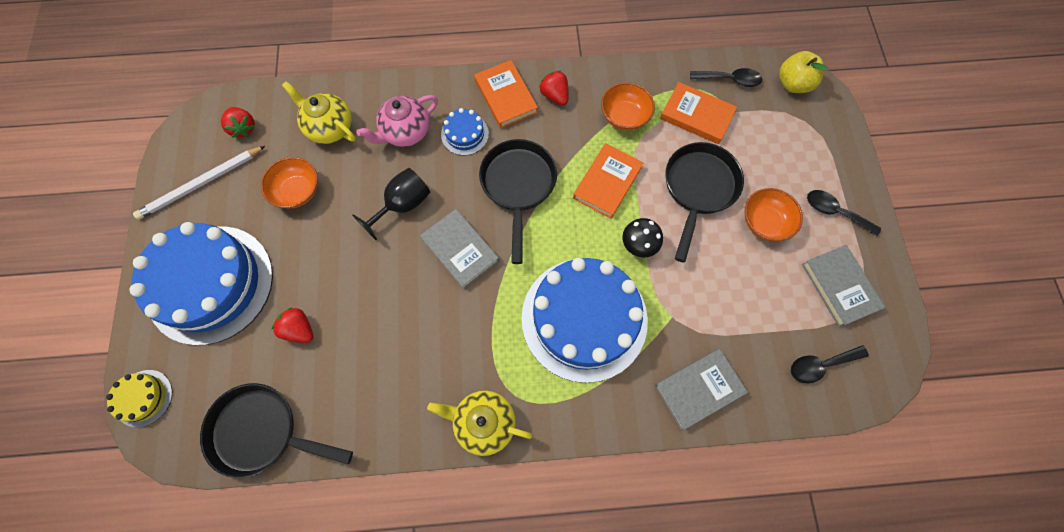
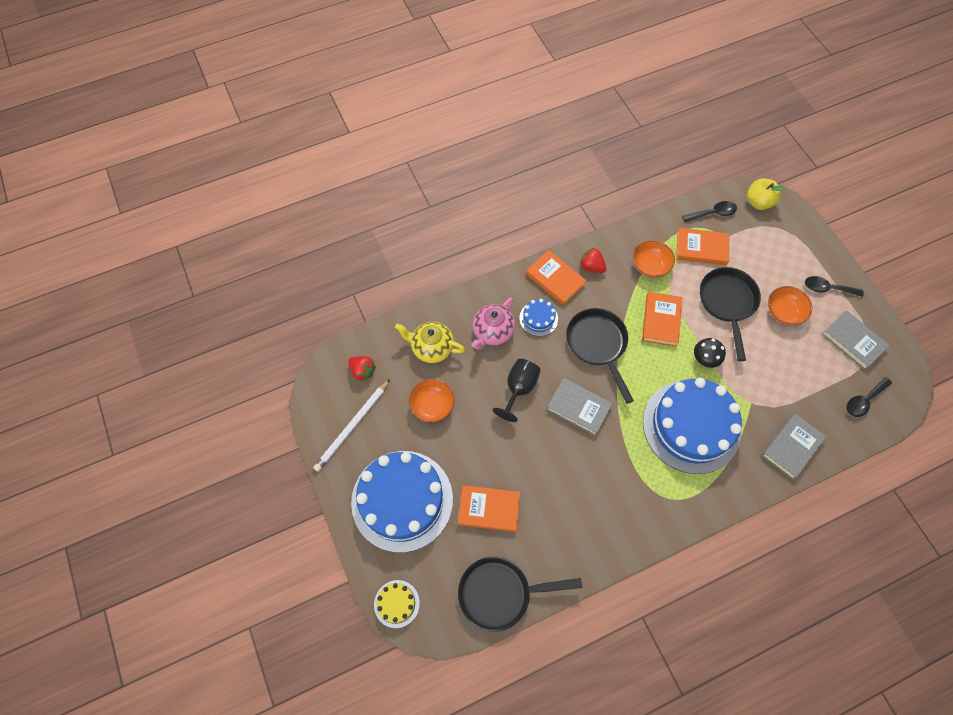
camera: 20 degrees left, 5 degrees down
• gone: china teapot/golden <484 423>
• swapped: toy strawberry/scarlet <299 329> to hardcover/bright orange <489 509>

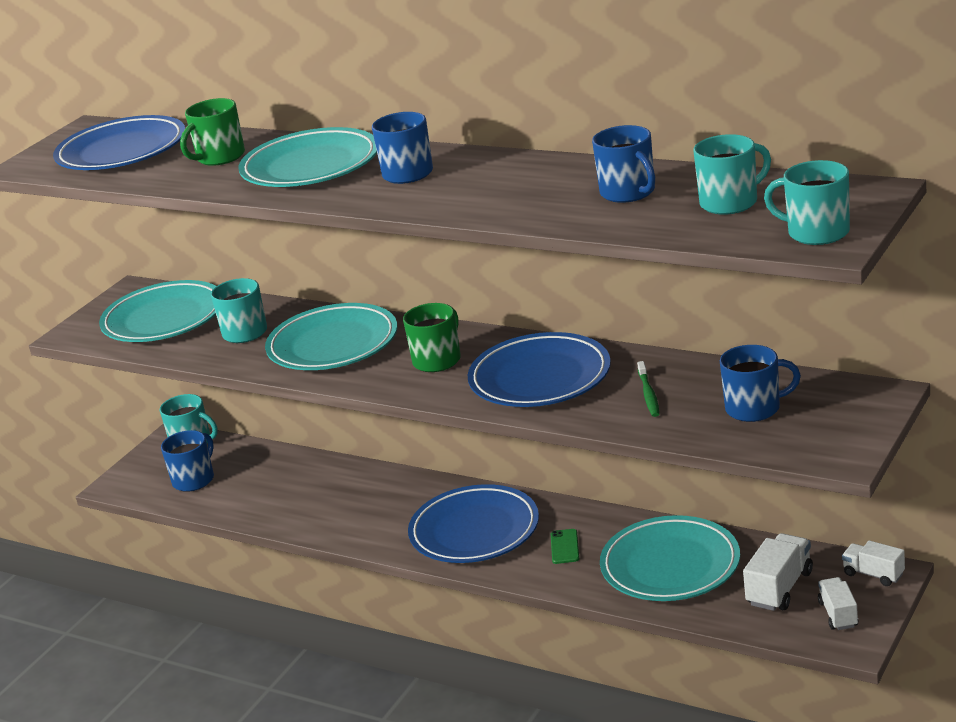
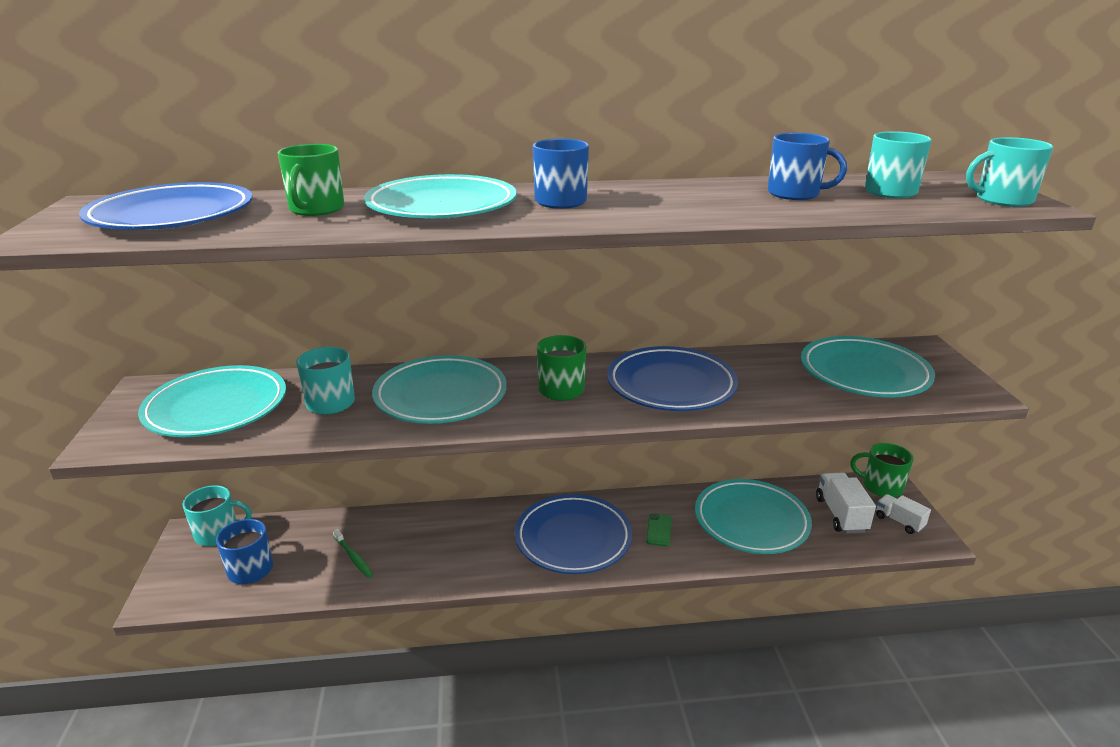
camera: 40 degrees left, 0 degrees up
• shifted: dental brush/green <648 394> to <353 557>
• swapped: mug/royal blue <754 408> to dinner plate/teal <864 373>
• swapped: truck/snow-white <873 574> to mug/green <881 487>
• rotated: smartphone/green <564 547> = <659 530> 45 degrees clockwise

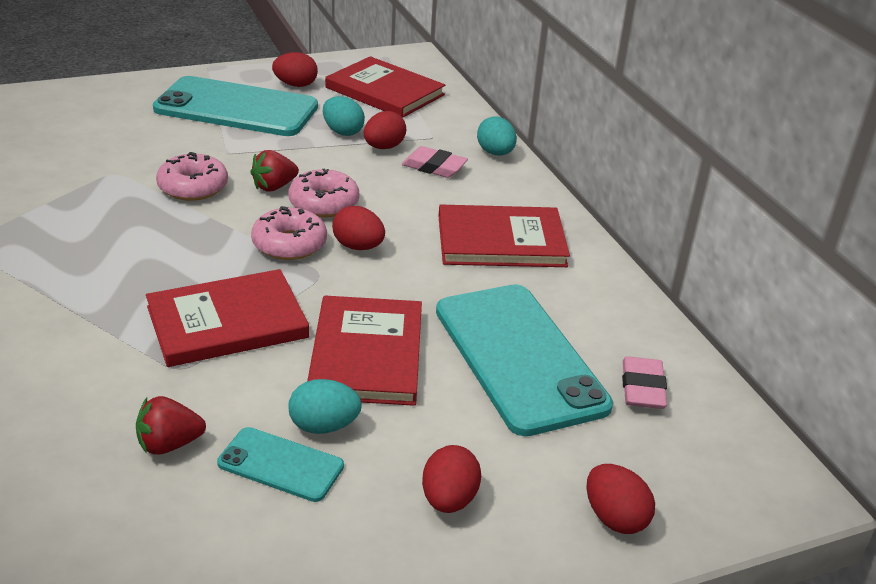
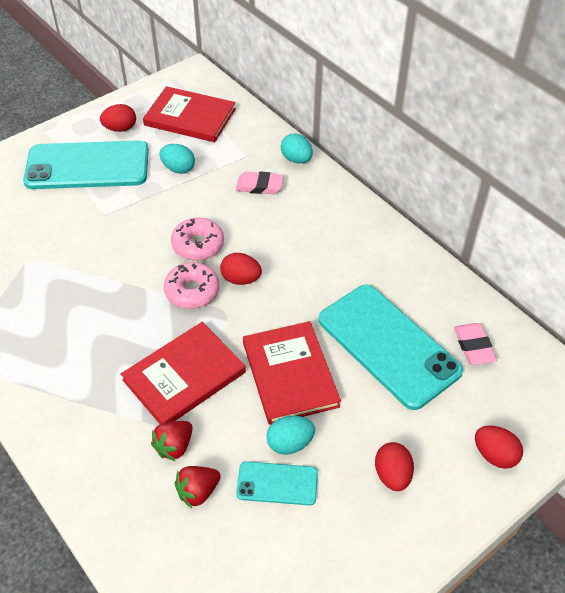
camera: 15 degrees left, 15 degrees up
• gone: donut/rose-pink <193 187>
• gone: egg/scarlet <384 147>
• gone: hardcover/scarlet <501 241>
• shifted: toy strawberry/scarlet <274 187> to <174 446>

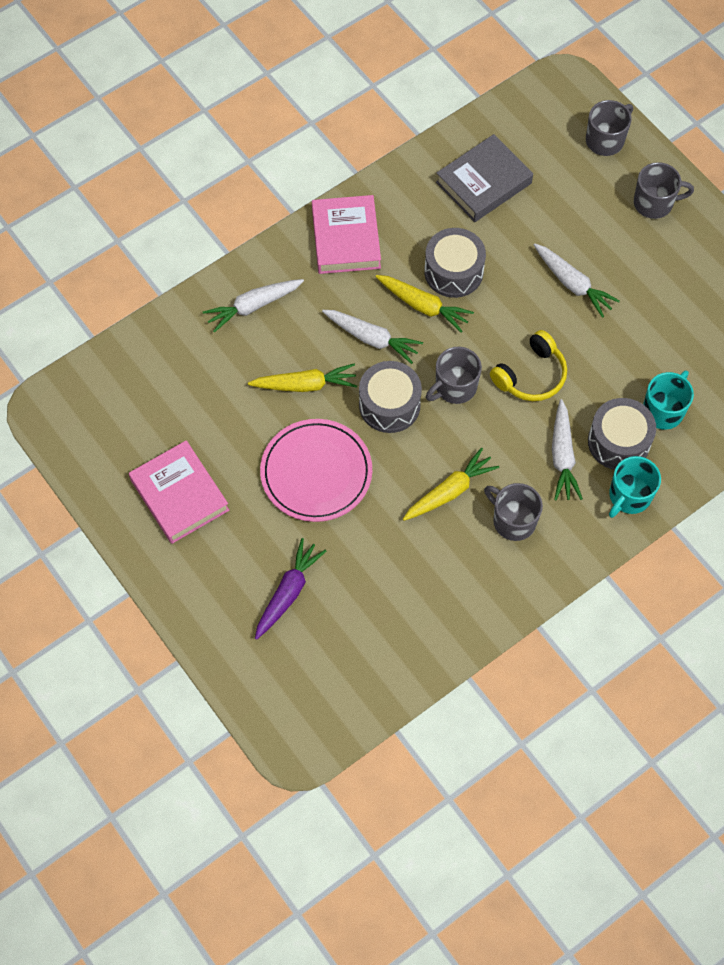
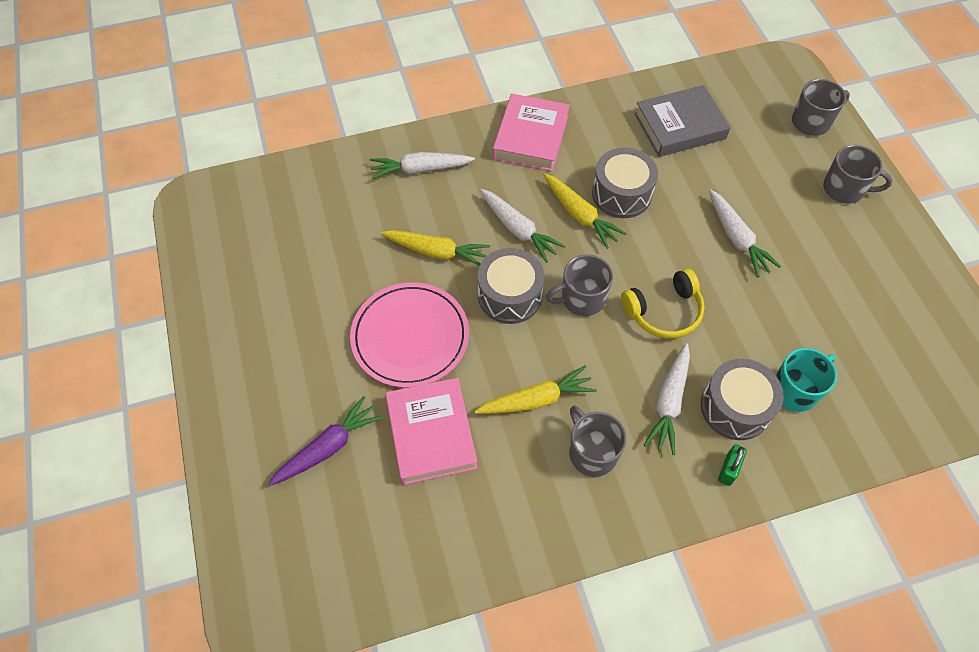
camera: 20 degrees right, 5 degrees down
• shifted: hardcover/rose-pink <180 495> to <431 434>
• swapped: mug/teal <629 496> to padlock/green <728 469>

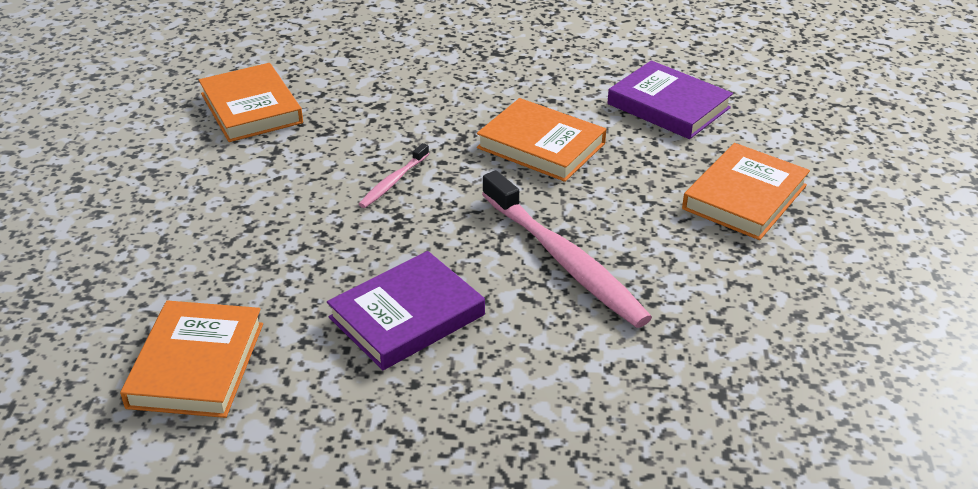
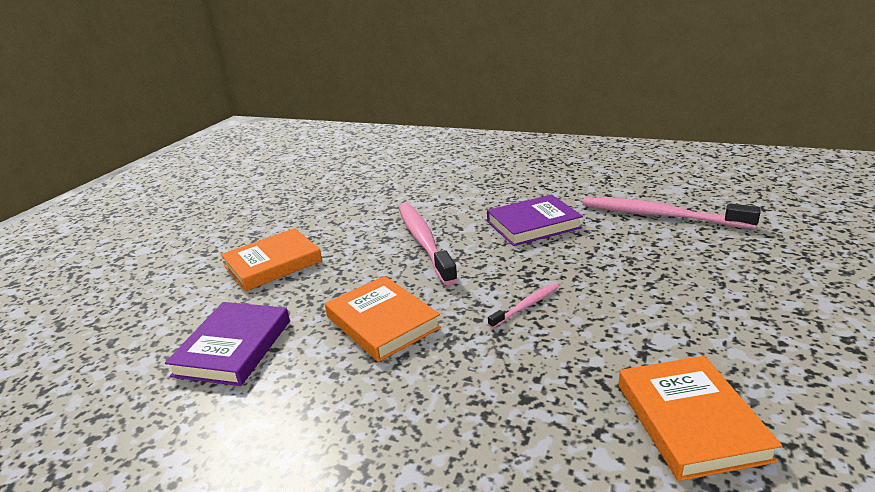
camera: 160 degrees left, 10 degrees down
• swapped: hardcover/bright orange <196 365> to dental brush/rose-pink <660 215>
• rotated: hardcover/purple <668 106> = <233 347> 45 degrees clockwise

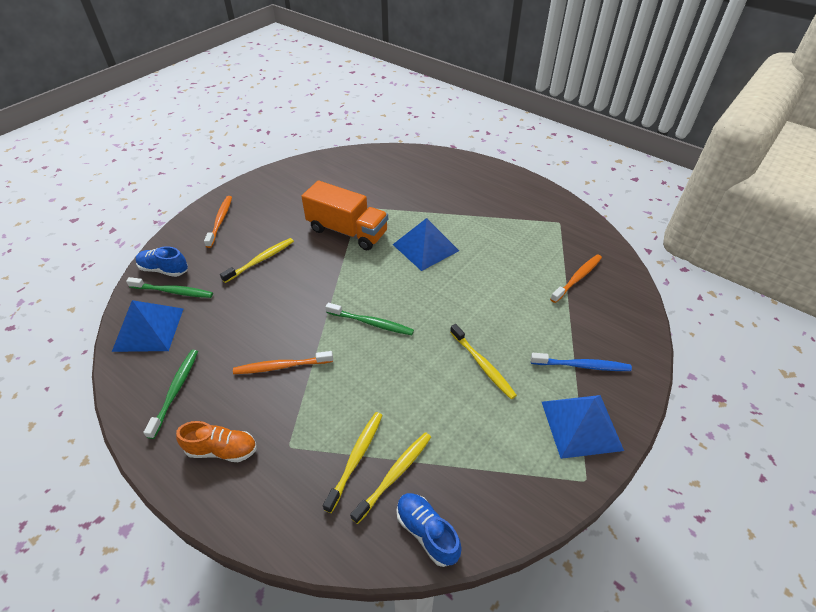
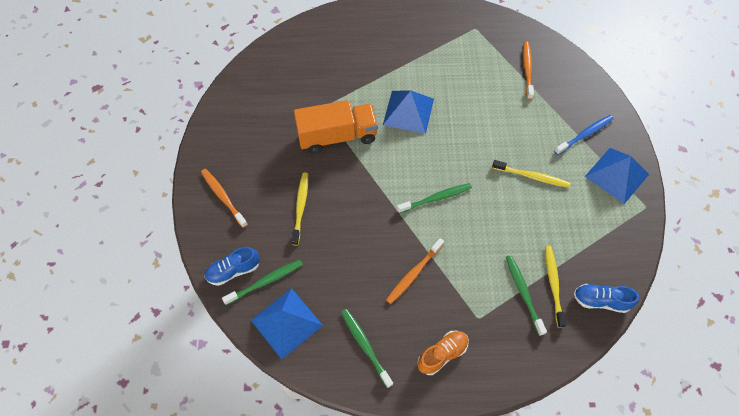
camera: 40 degrees left, 15 degrees up
• repainted: dental brush/golden <356 458> to dental brush/green <523 293>

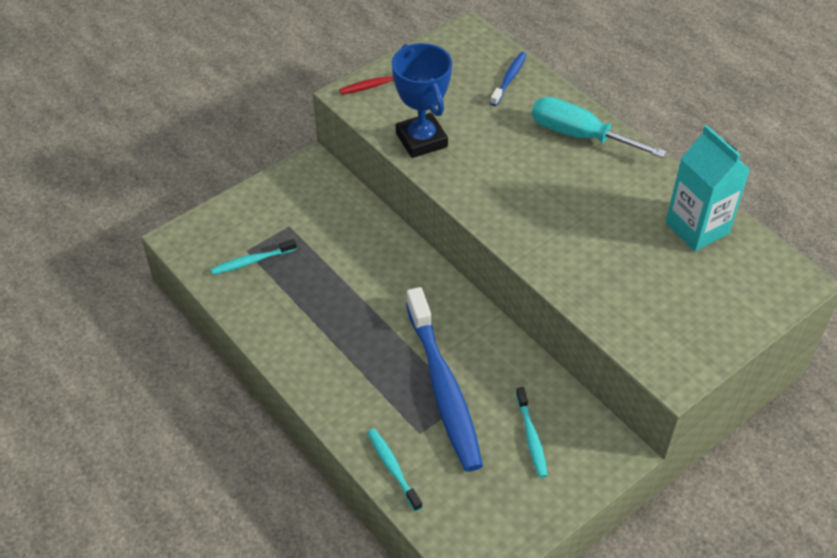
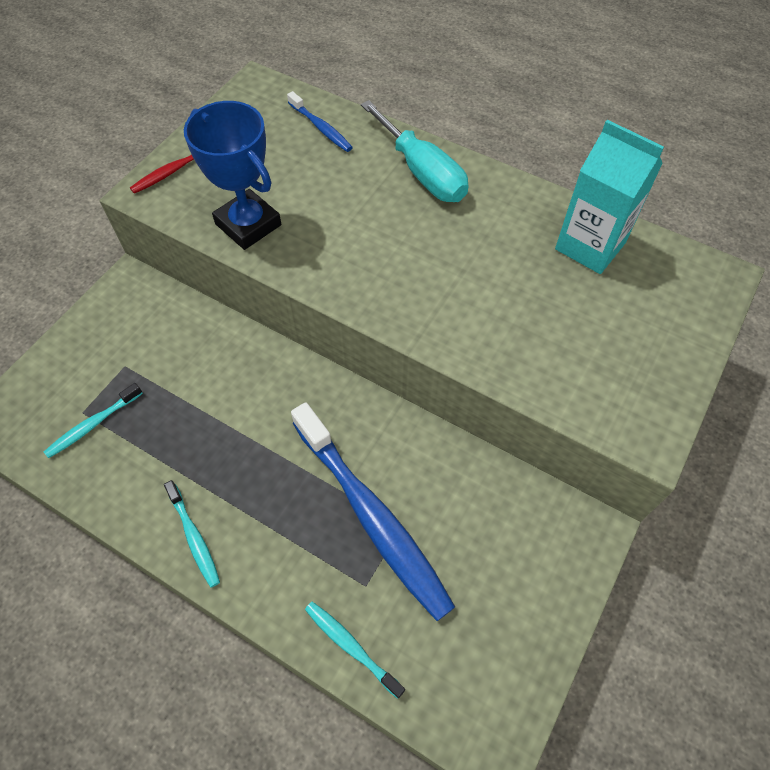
camera: 20 degrees left, 10 degrees up
• shifted: dental brush/teal <531 437> to <194 537>
• rotated: dental brush/royal blue <509 79> = <321 127> 135 degrees clockwise
• rotated: screwdriver/teal <579 135> = <422 172> 135 degrees counterclockwise

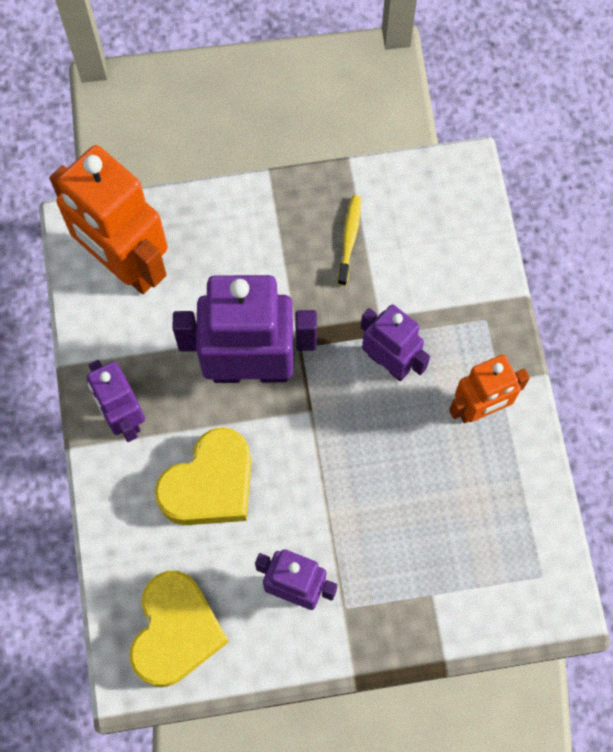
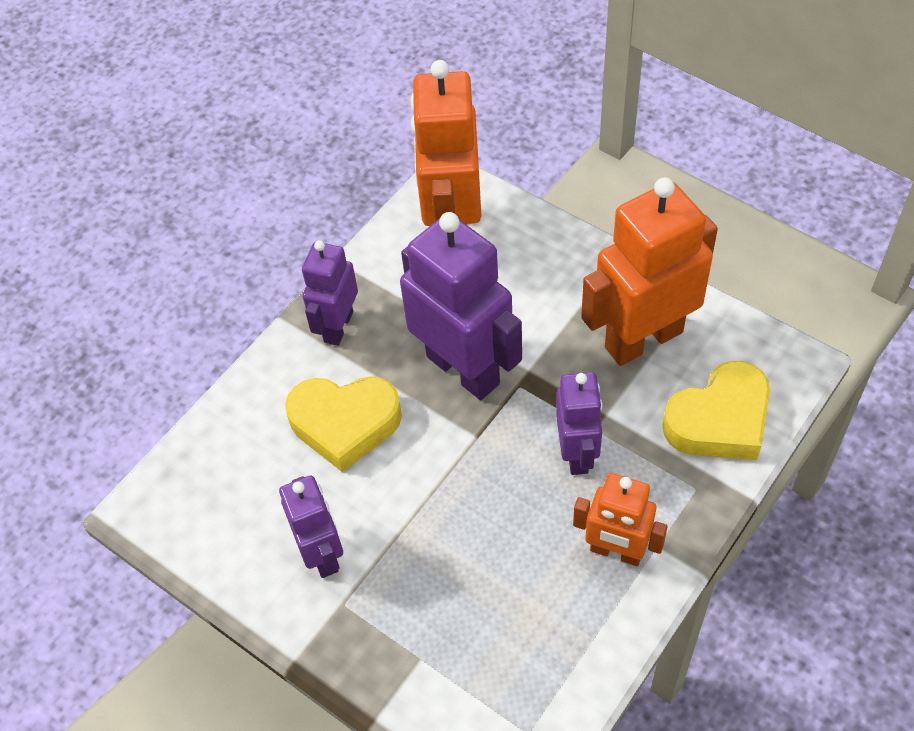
camera: 50 degrees right, 15 degrees down
• shifted: heart shape/golden <176 631> to <719 420>
• swapped: dental brush/golden <349 238> to robot/bright orange <643 339>

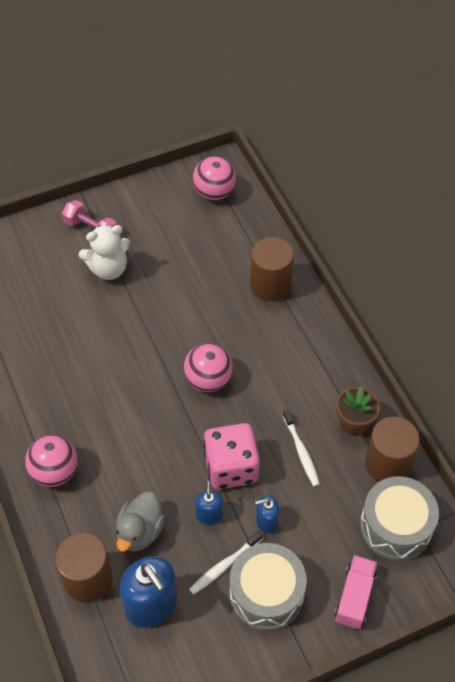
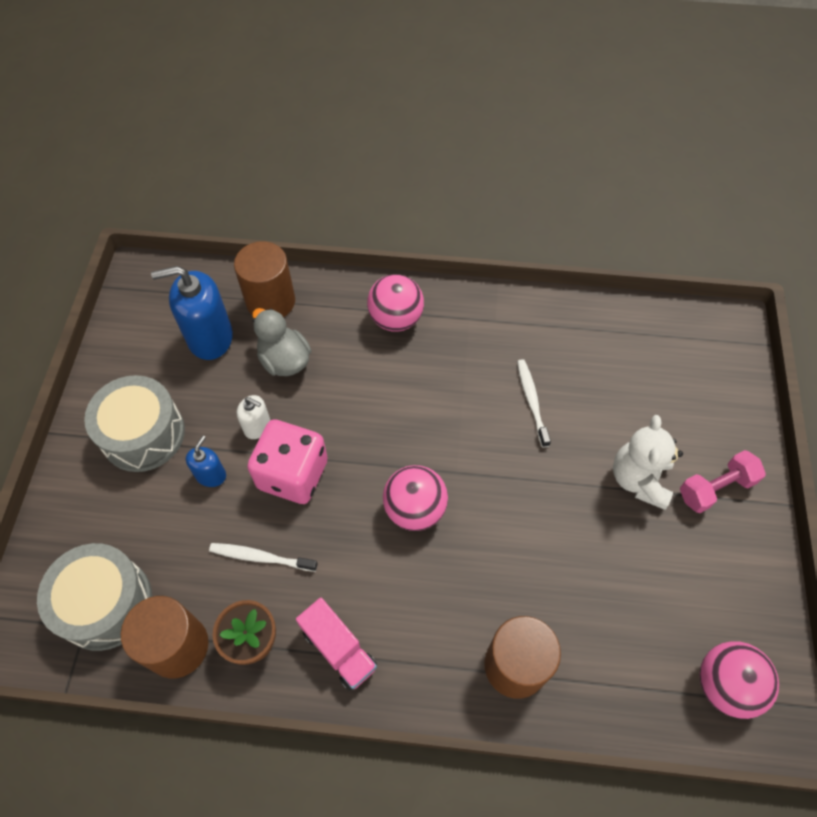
camera: 120 degrees right, 5 degrees up
• shifted: dental brush/snow-white <224 566> to <532 401>
• shifted: truck/rose-pink <354 597> to <338 649>
• repainted: pump bottle/royal blue <209 515> to pump bottle/snow-white <257 426>

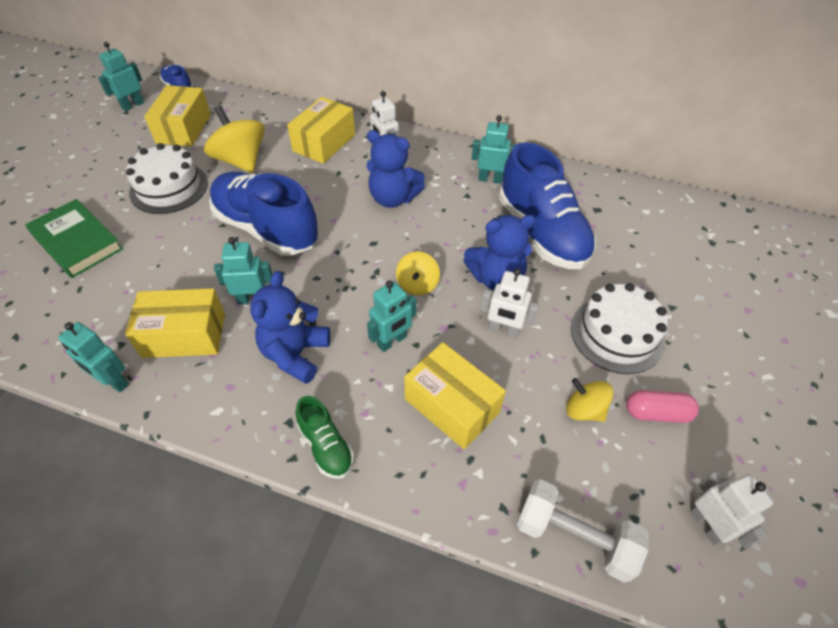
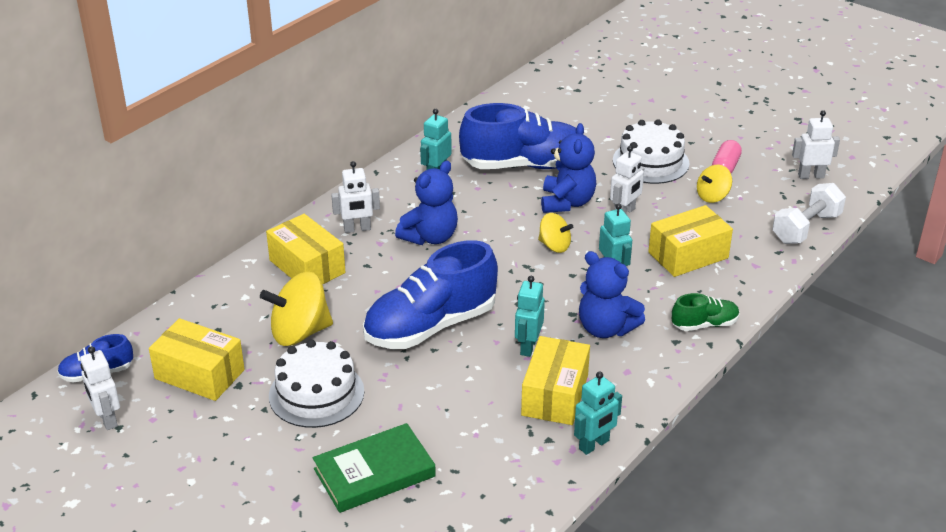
camera: 70 degrees left, 15 degrees down
• repainted: robot/teal <132 105> to robot/snow-white <107 419>

